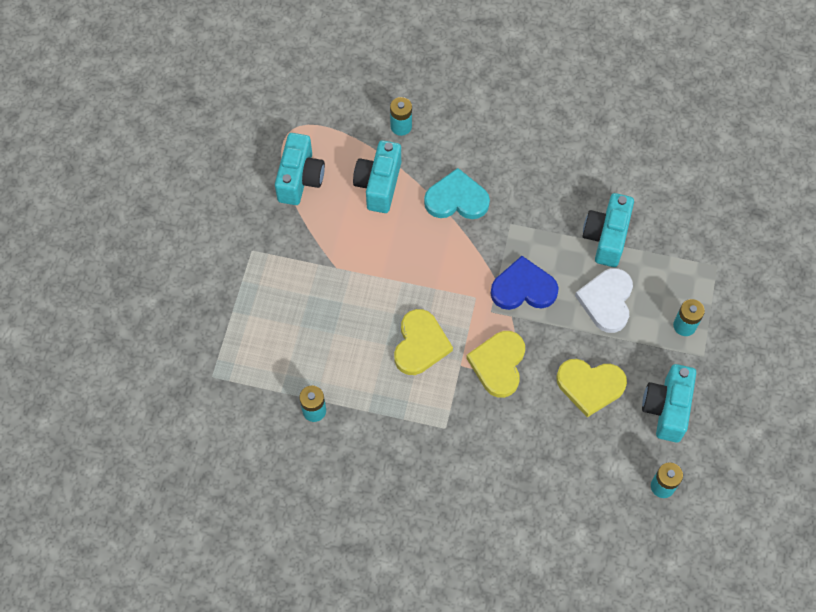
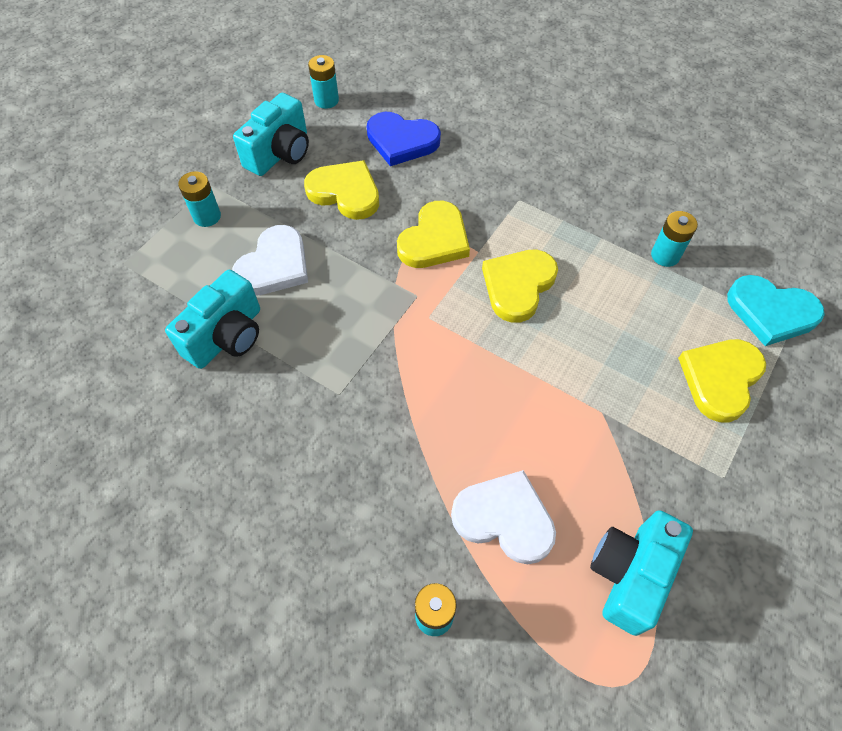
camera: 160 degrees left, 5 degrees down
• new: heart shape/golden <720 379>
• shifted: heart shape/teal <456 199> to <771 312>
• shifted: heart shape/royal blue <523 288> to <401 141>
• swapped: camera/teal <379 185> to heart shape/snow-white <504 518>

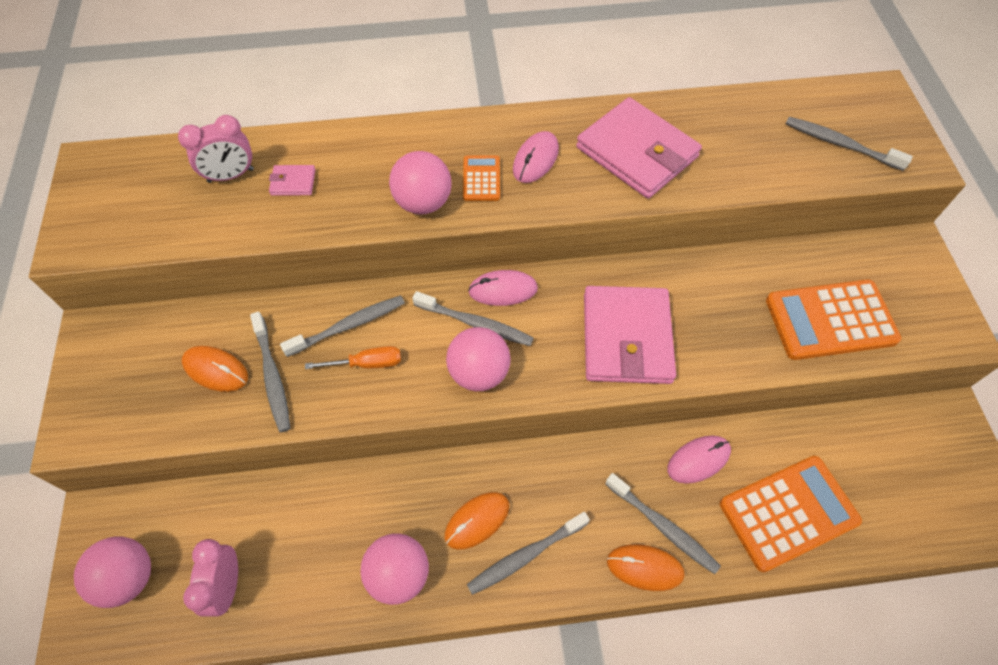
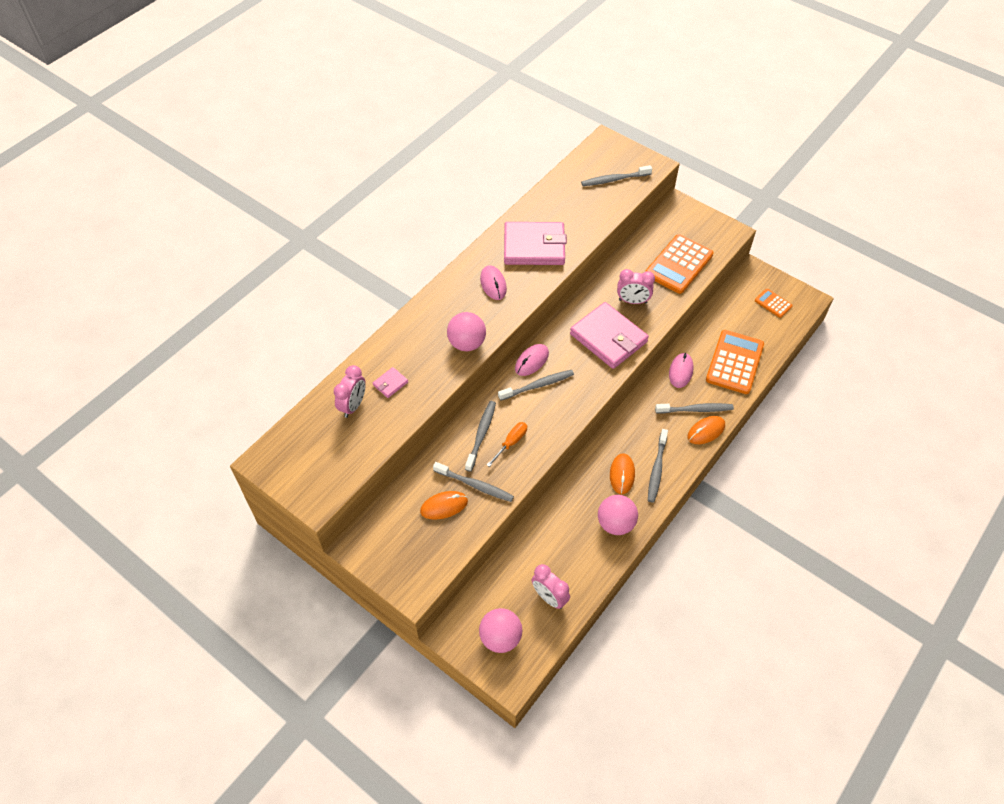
camera: 45 degrees left, 5 degrees down
• gone: ball/rose-pink <479 373>
• new: clock/rose-pink <632 301>
• shifted: pocket calculator/bright orange <481 179> to <773 303>

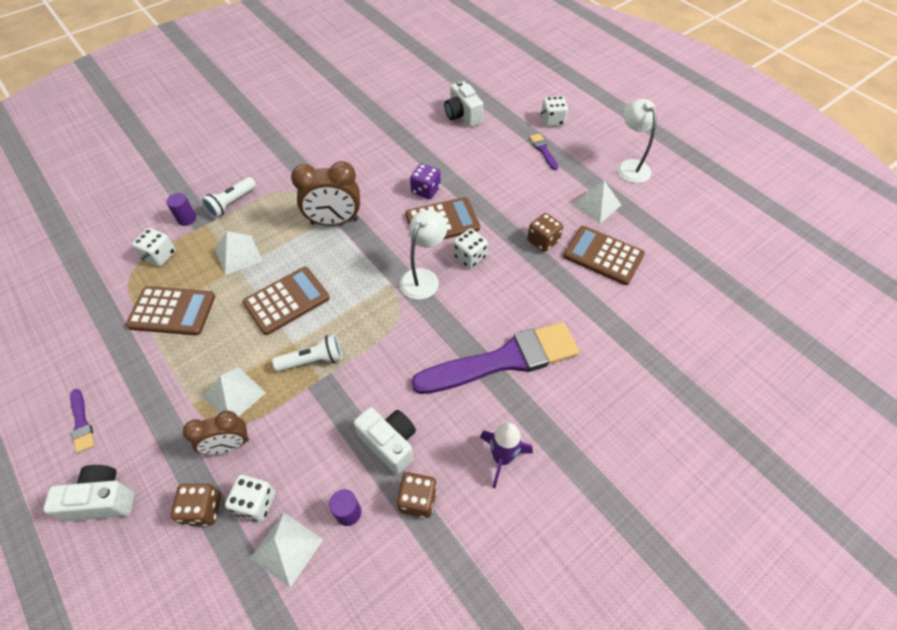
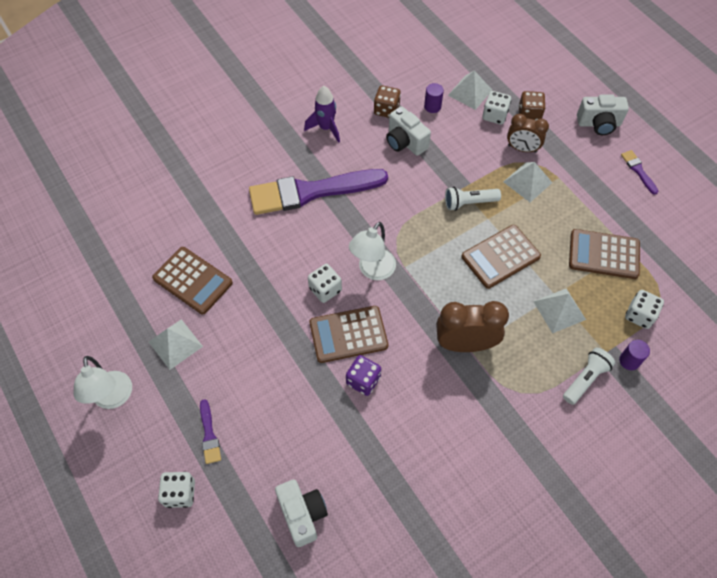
camera: 175 degrees left, 5 degrees up
• gone: die/brown <543 241>
• rotated: clock/brown <229 445> = <522 149> 150 degrees counterclockwise

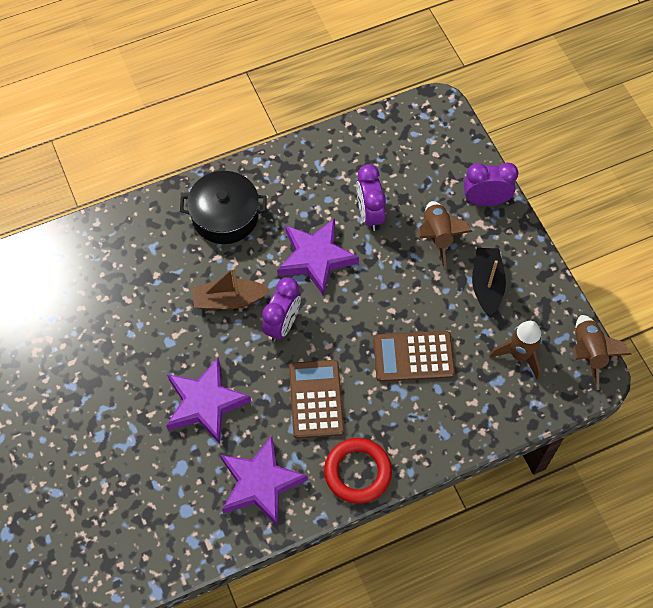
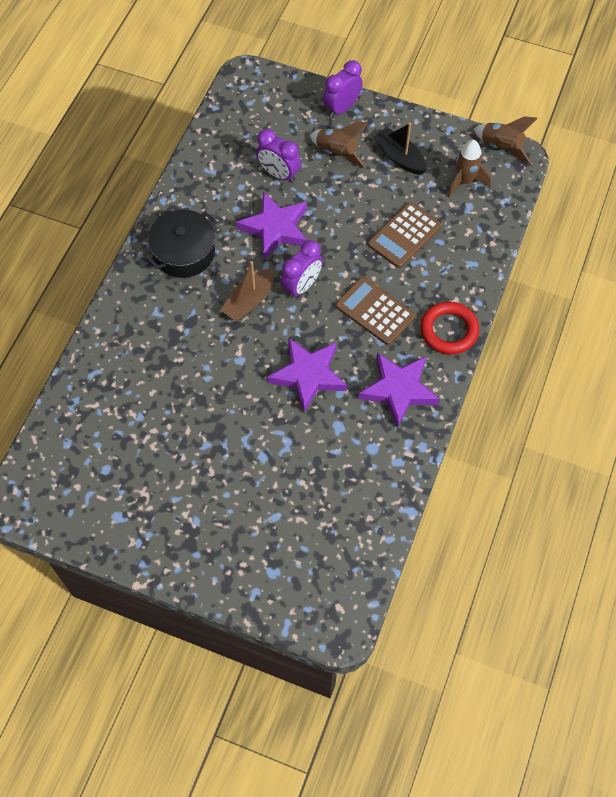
camera: 45 degrees left, 0 degrees up
• rotated: clock/purple <282 324> = <301 286> 60 degrees clockwise

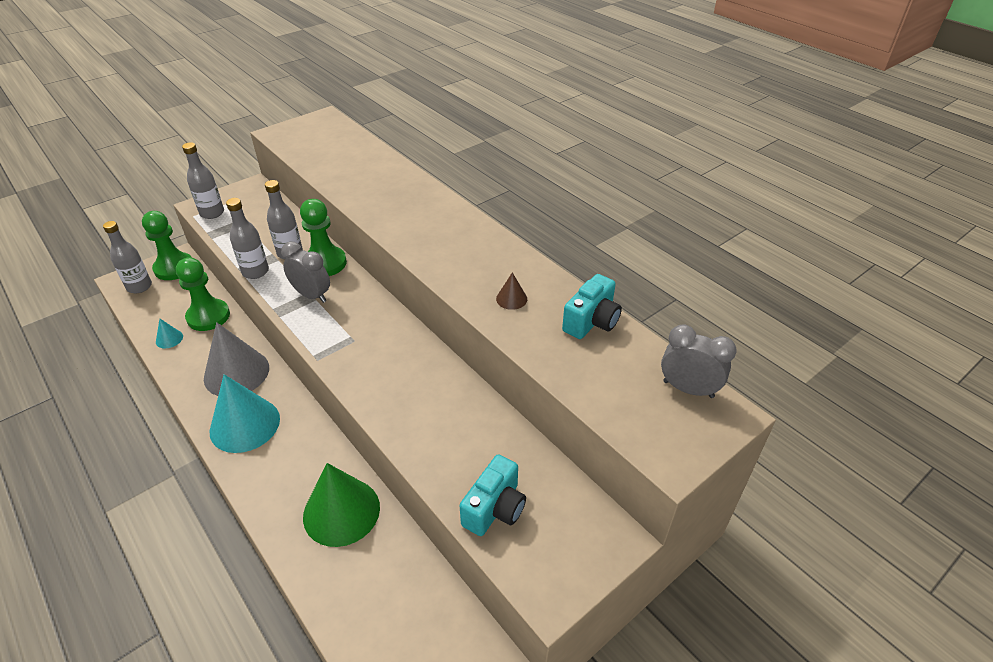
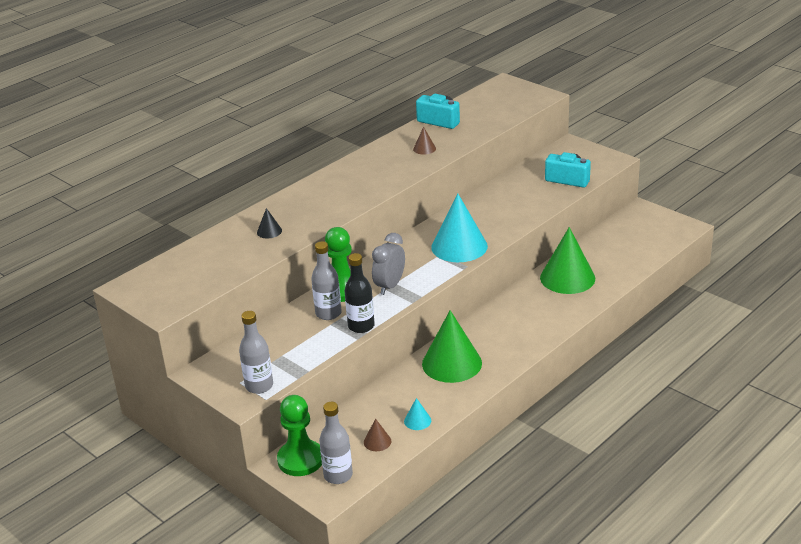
camera: 95 degrees left, 10 degrees down
• gone: chess pawn/green <208 316>
• gone: clock/ash-grey <688 389>
• new: cone/ebony <269 231>
• new: cone/brown <377 441>
• shifted: cone/teal <245 424> to <459 246>
• repainted: cone/ash-grey <236 373> to cone/green <452 363>
• repainted: drink bottle/ash-grey <255 272> to drink bottle/ebony <361 326>

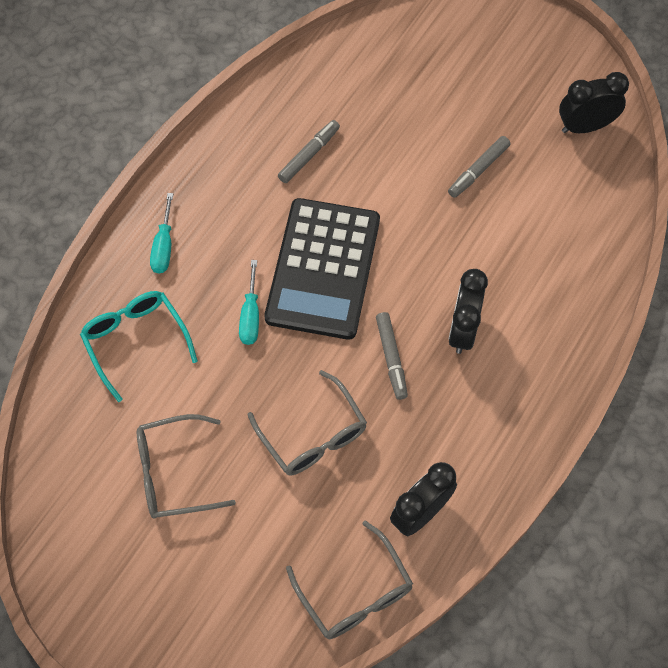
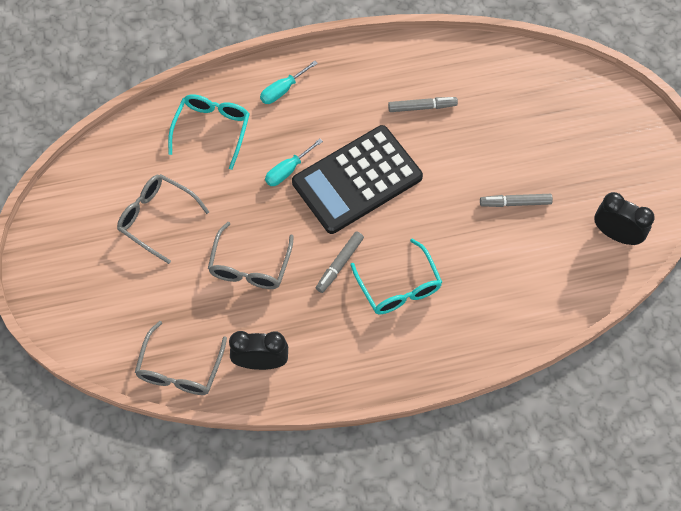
camera: 45 degrees right, 0 degrees up
• swapped: clock/ebony <462 330> to eyeglasses/teal <398 286>

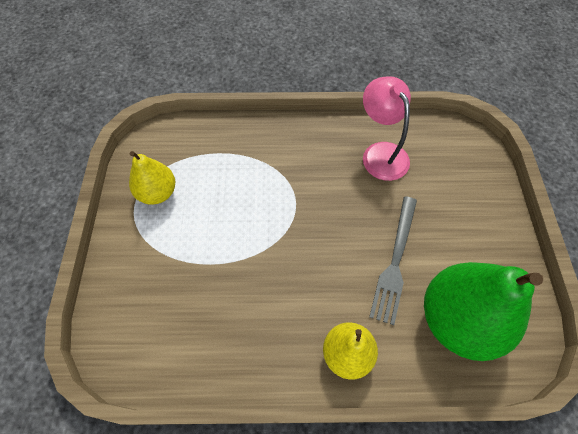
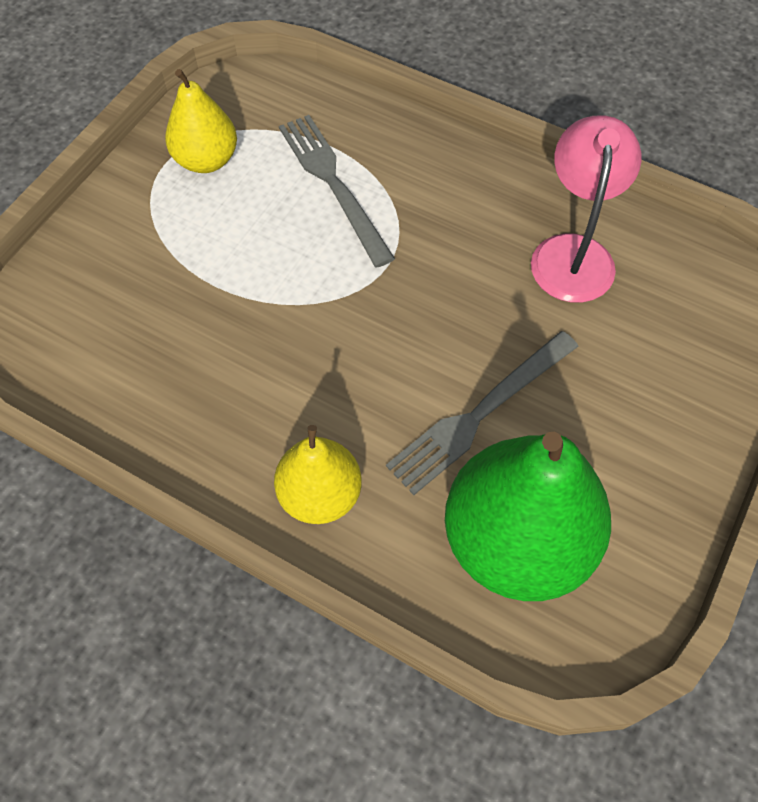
camera: 30 degrees right, 0 degrees up
• new: dinner fork/ash-grey <333 184>

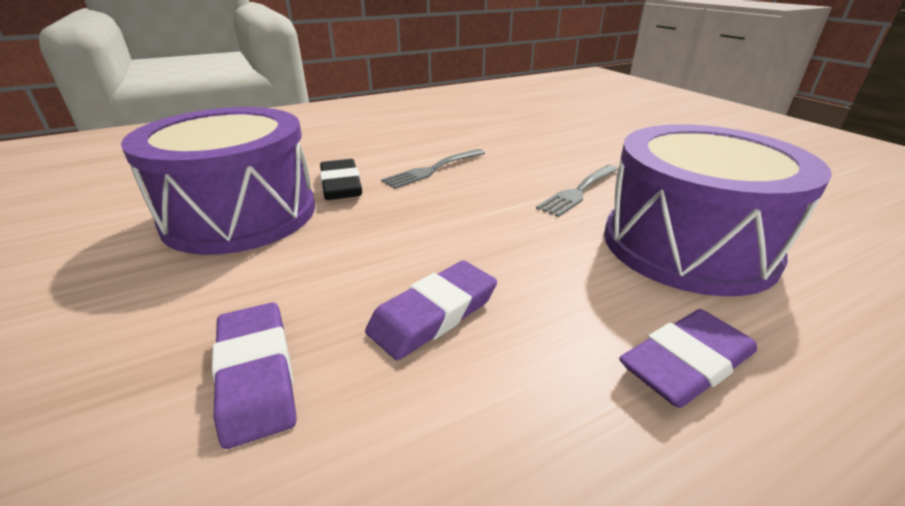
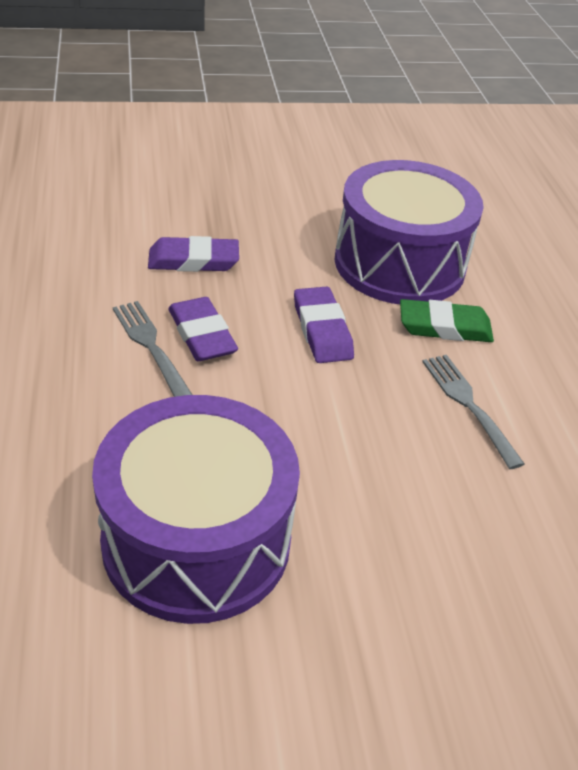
camera: 105 degrees right, 10 degrees up
• shifted: dinner fork/ash-grey <579 191> to <151 347>
• shifted: pencil eraser/purple <686 363> to <322 330>
• repainted: pencil eraser/ebony <341 185> to pencil eraser/green <444 327>

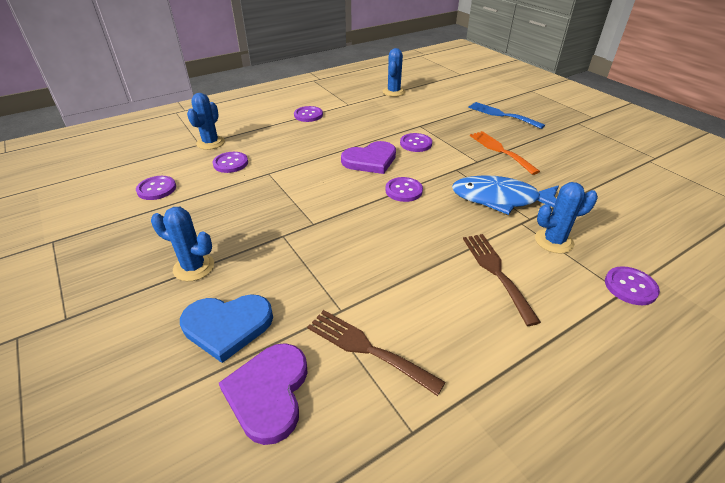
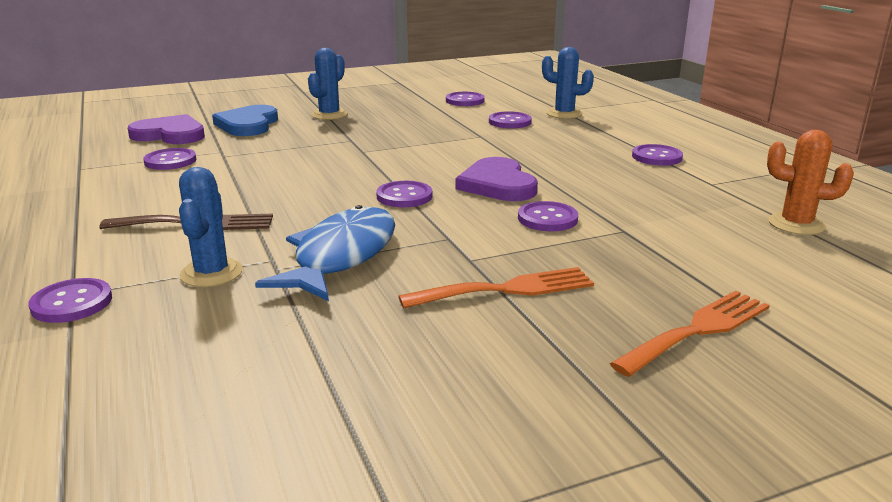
camera: 100 degrees right, 15 degrees down
• swapped: dinner fork/brown <366 348> to sewing button/purple <170 161>
• repainted: cactus/royal blue <393 92> to cactus/bright orange <796 224>
• repainted: dinner fork/royal blue <501 115> to dinner fork/bright orange <698 330>

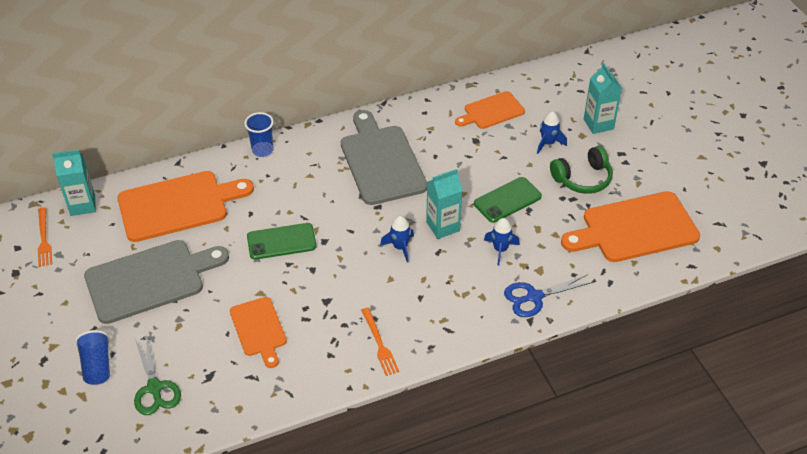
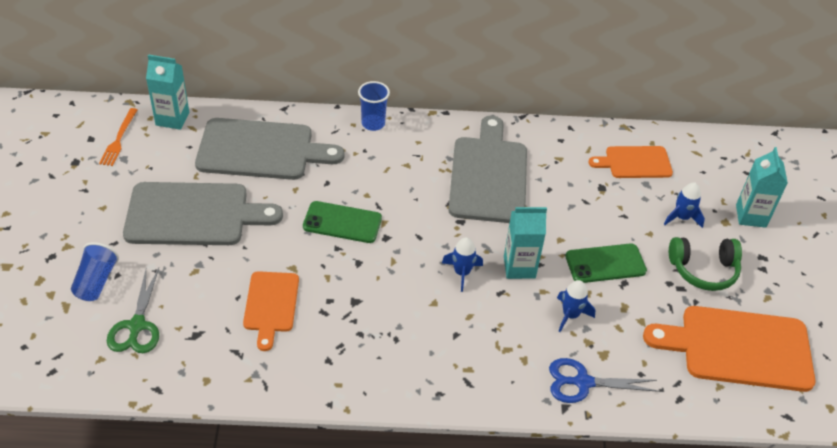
camera: 20 degrees right, 0 degrees up
• gone: dinner fork/bright orange <379 344>
• repainted: chopping board/bright orange <178 205> to chopping board/ash-grey <261 150>

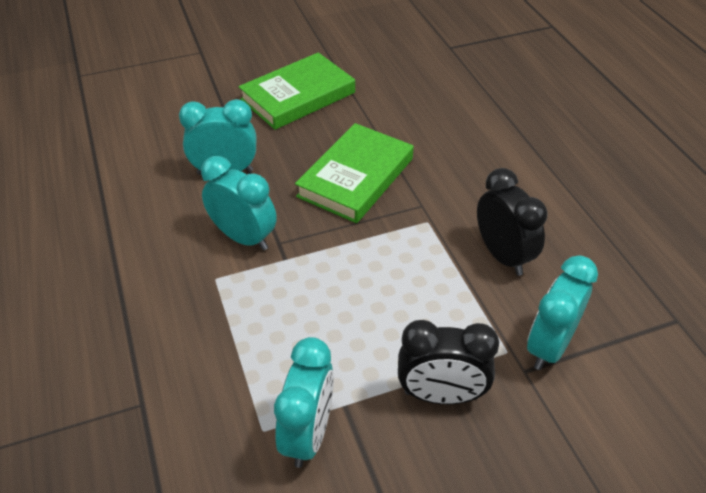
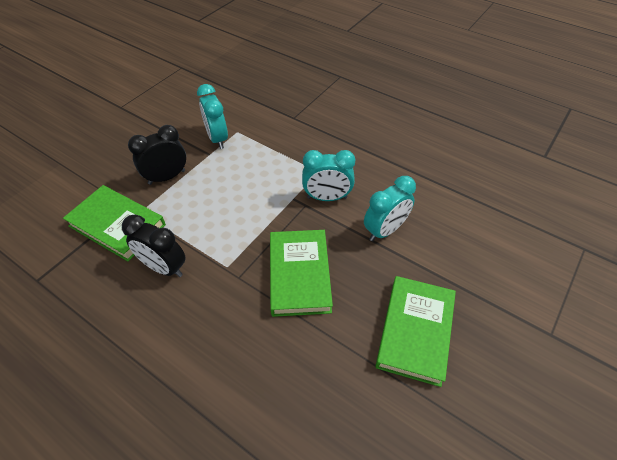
camera: 145 degrees right, 5 degrees up
• swapped: clock/teal <549 346> to hardcover/green <117 225>

